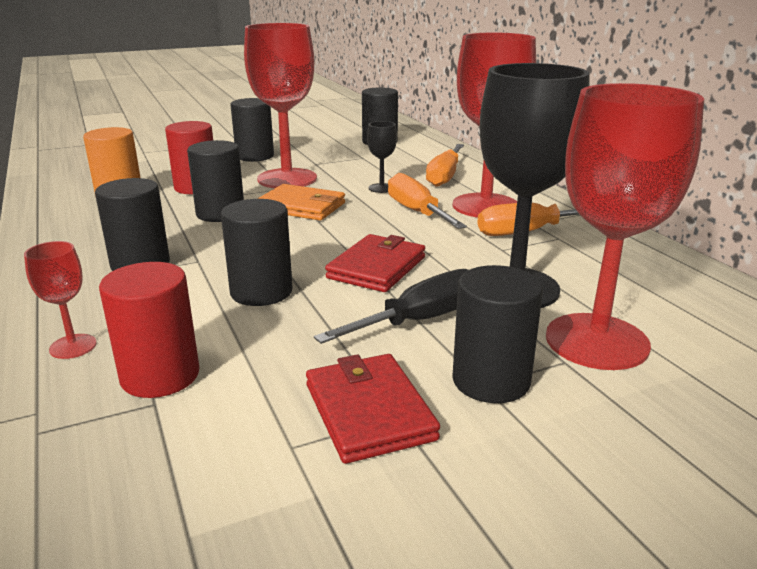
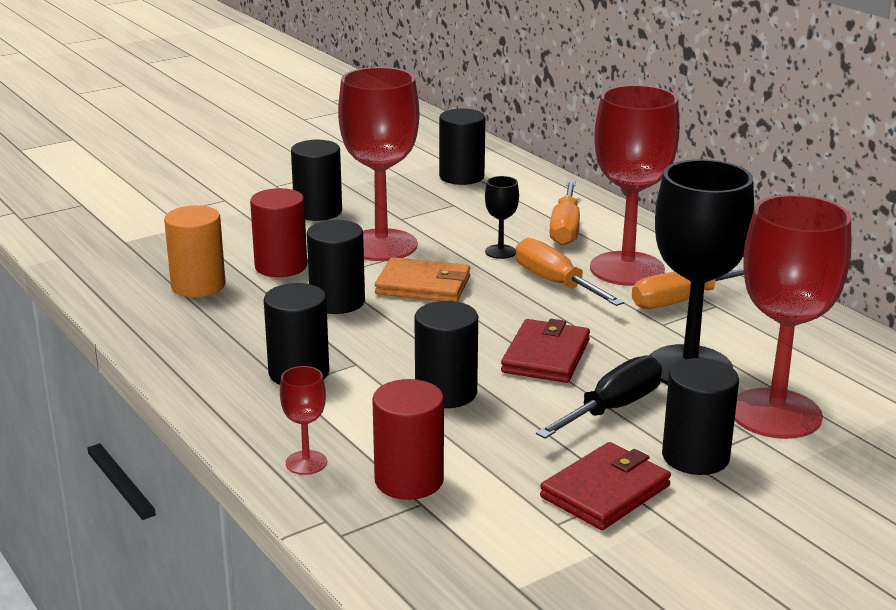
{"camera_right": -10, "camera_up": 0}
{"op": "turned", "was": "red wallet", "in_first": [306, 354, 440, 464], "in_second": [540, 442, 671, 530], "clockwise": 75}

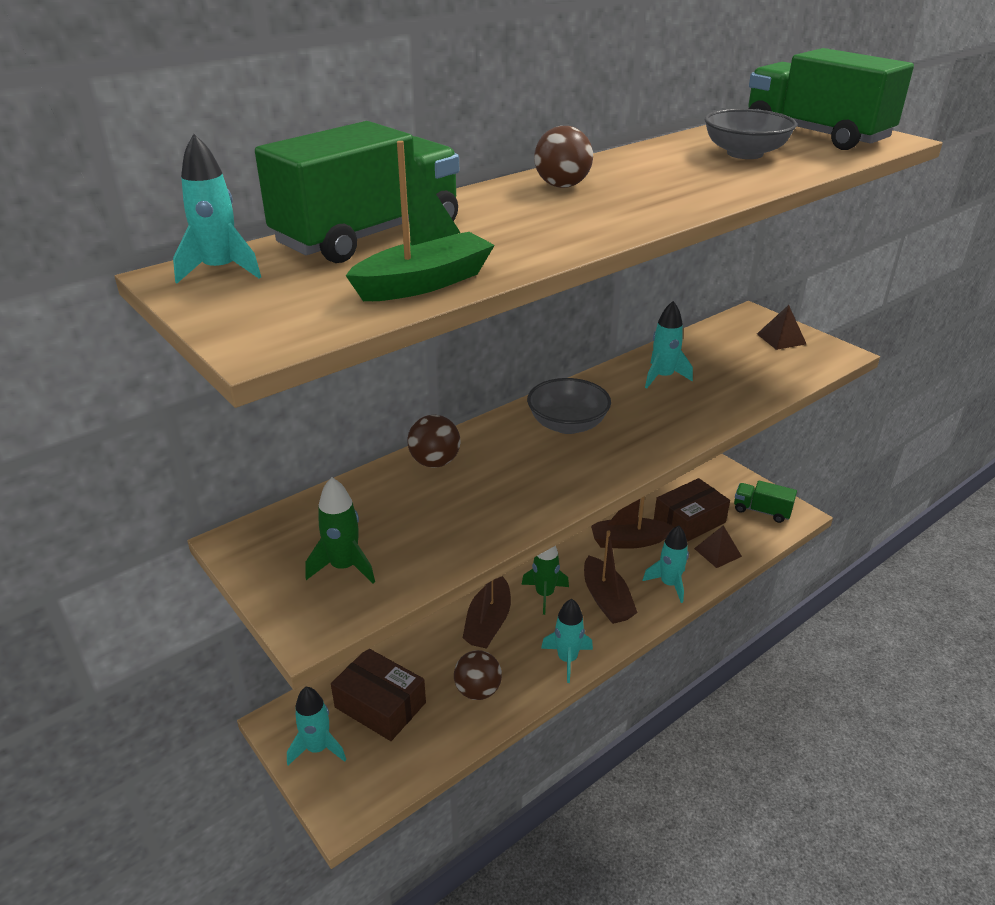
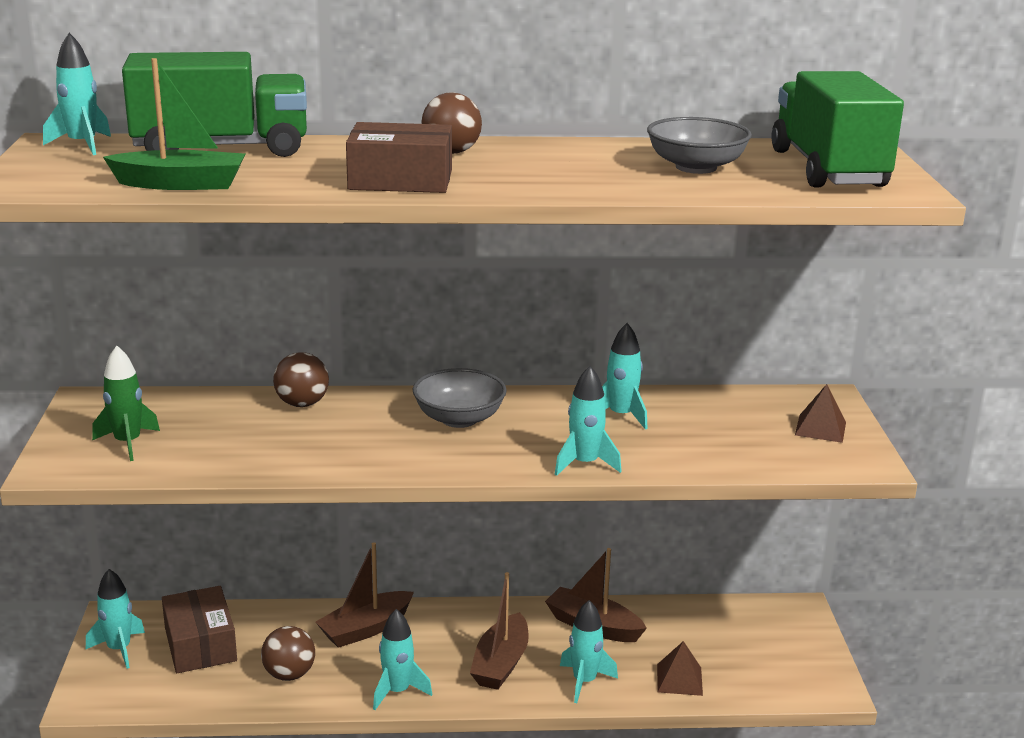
{"camera_right": 35, "camera_up": -10}
{"op": "moved", "was": "brown box", "in_first": [654, 478, 730, 542], "in_second": [346, 122, 452, 193]}
{"op": "removed", "was": "green truck", "in_first": [734, 480, 797, 523]}
{"op": "removed", "was": "green rocket", "in_first": [521, 546, 569, 615]}
{"op": "added", "now": "turquoise rocket", "in_second": [555, 366, 622, 476]}

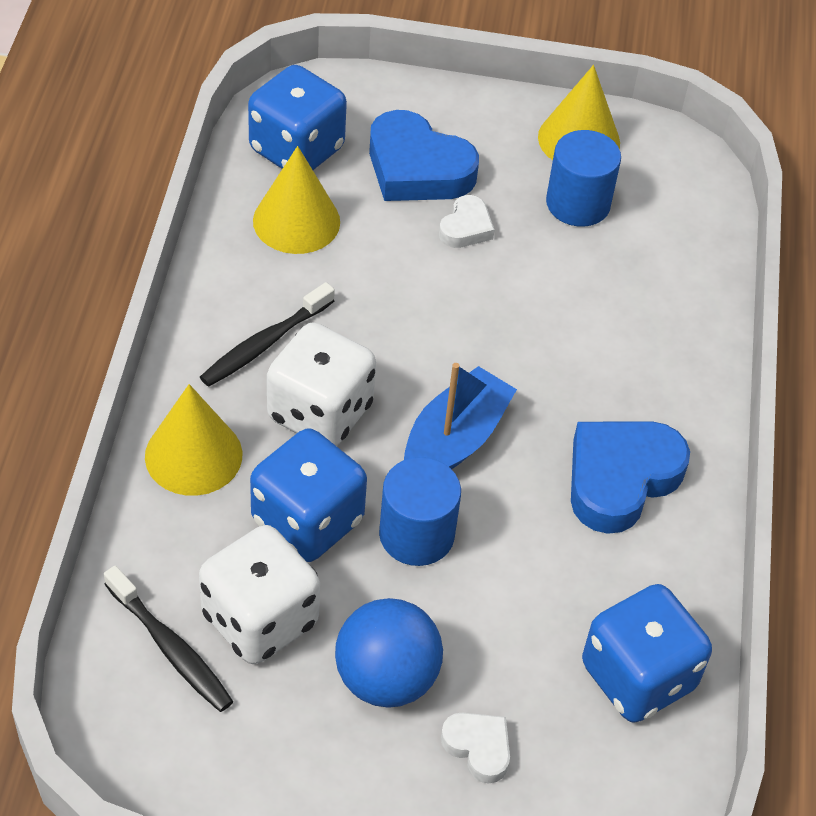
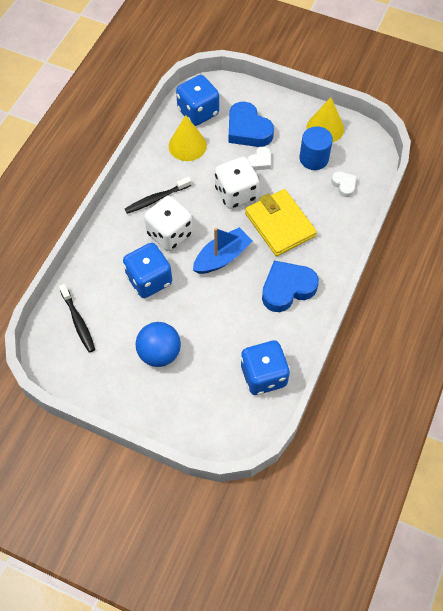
{"camera_right": 20, "camera_up": 10}
{"op": "removed", "was": "yellow cone", "in_first": [145, 384, 242, 496]}
{"op": "removed", "was": "blue cylinder", "in_first": [379, 457, 461, 566]}
{"op": "moved", "was": "white dice", "in_first": [199, 525, 320, 664], "in_second": [215, 157, 259, 209]}
{"op": "moved", "was": "white heart", "in_first": [441, 712, 510, 784], "in_second": [331, 171, 357, 197]}
{"op": "added", "now": "yellow wallet", "in_second": [245, 189, 317, 256]}

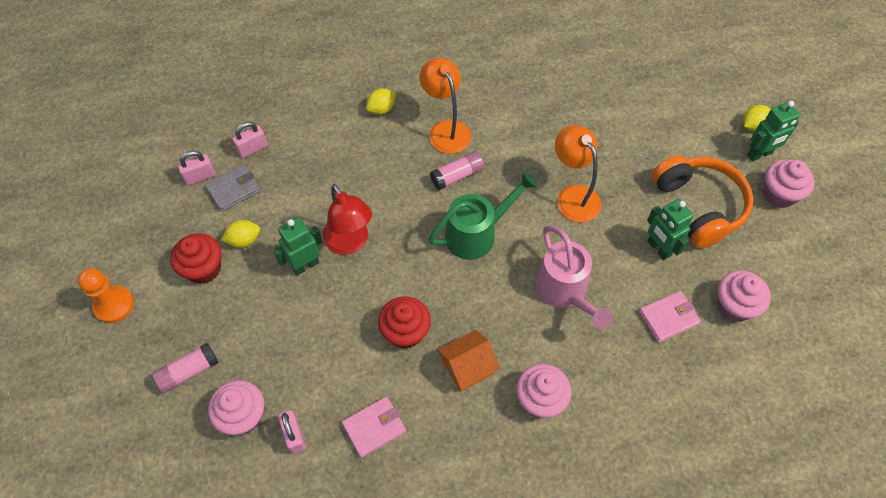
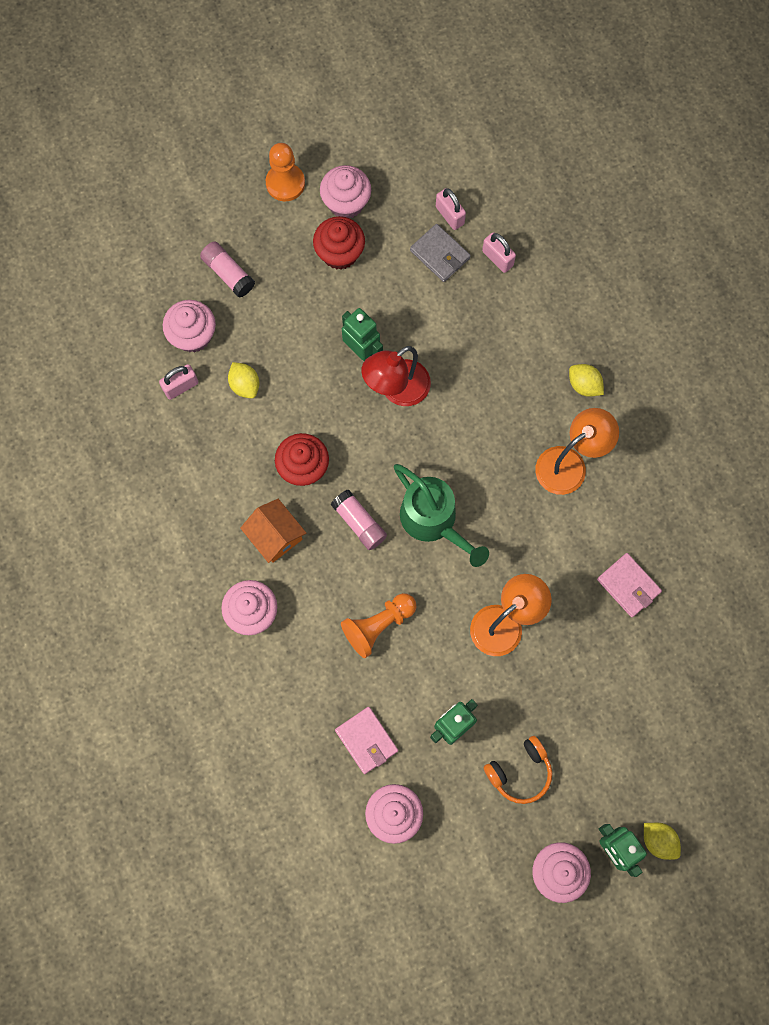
{"camera_right": 80, "camera_up": 15}
{"op": "moved", "was": "pink glue stick", "in_first": [430, 151, 484, 190], "in_second": [331, 489, 387, 550]}
{"op": "resized", "was": "orange headphones", "in_first": [652, 155, 754, 249], "in_second": [484, 736, 552, 804], "ratio": 0.56}
{"op": "moved", "was": "yellow lemon", "in_first": [221, 220, 260, 248], "in_second": [228, 362, 259, 398]}
{"op": "replaced", "was": "pink watering can", "now": "orange pawn", "in_first": [535, 225, 613, 329], "in_second": [341, 593, 416, 658]}
{"op": "moved", "was": "pink wallet", "in_first": [342, 396, 406, 458], "in_second": [597, 553, 662, 617]}
{"op": "added", "now": "pink cupcake", "in_second": [320, 165, 371, 218]}

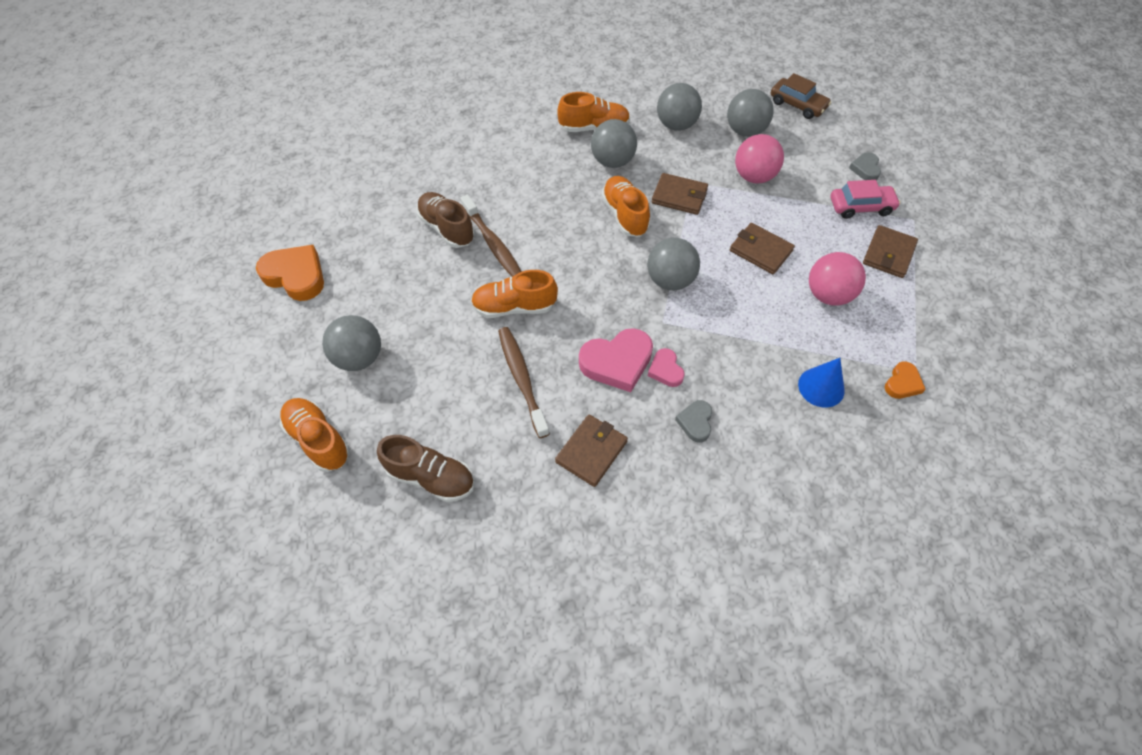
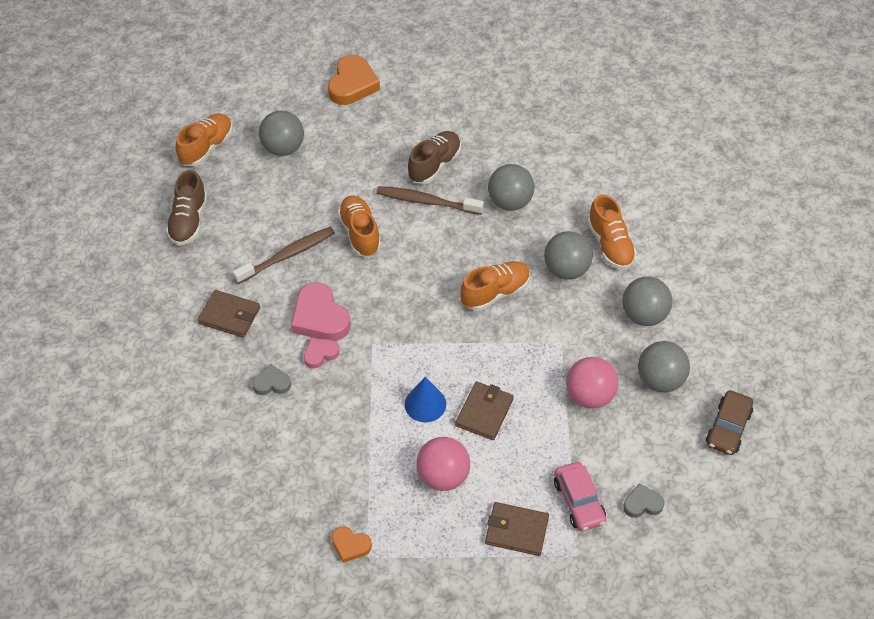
{"camera_right": 75, "camera_up": -5}
{"op": "removed", "was": "brown wallet", "in_first": [651, 173, 708, 215]}
{"op": "turned", "was": "brown toothbrush", "in_first": [460, 195, 522, 276], "in_second": [376, 186, 484, 215], "clockwise": 60}
{"op": "moved", "was": "grey ball", "in_first": [647, 238, 700, 291], "in_second": [488, 164, 535, 211]}
{"op": "moved", "was": "blue cone", "in_first": [798, 358, 845, 408], "in_second": [405, 377, 446, 422]}

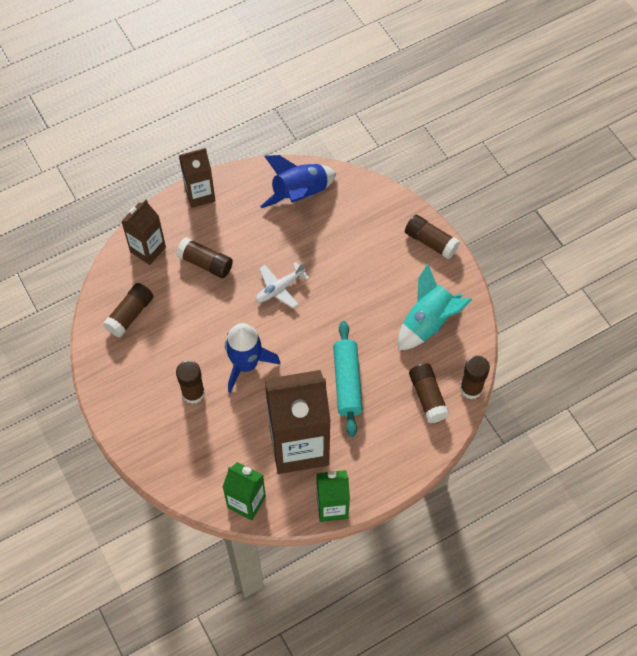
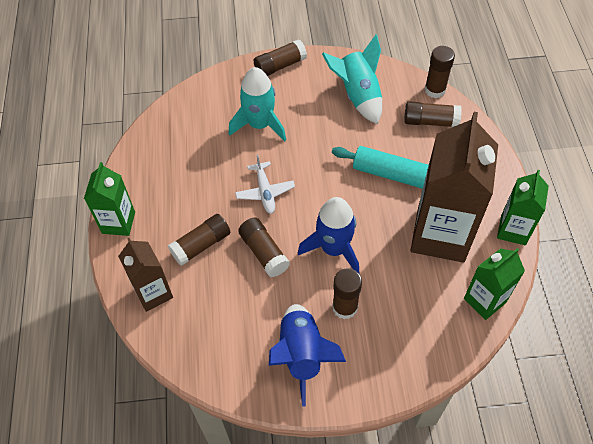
{"camera_right": -65, "camera_up": -5}
{"op": "recoloured", "was": "brown carton", "now": "green carton", "in_first": [179, 148, 216, 208], "in_second": [84, 162, 135, 236]}
{"op": "moved", "was": "blue rocket", "in_first": [260, 155, 336, 208], "in_second": [269, 304, 346, 407]}
{"op": "moved", "was": "brown glue stick", "in_first": [103, 283, 153, 337], "in_second": [238, 218, 290, 277]}
{"op": "added", "now": "turquoise rocket", "in_second": [229, 67, 286, 142]}

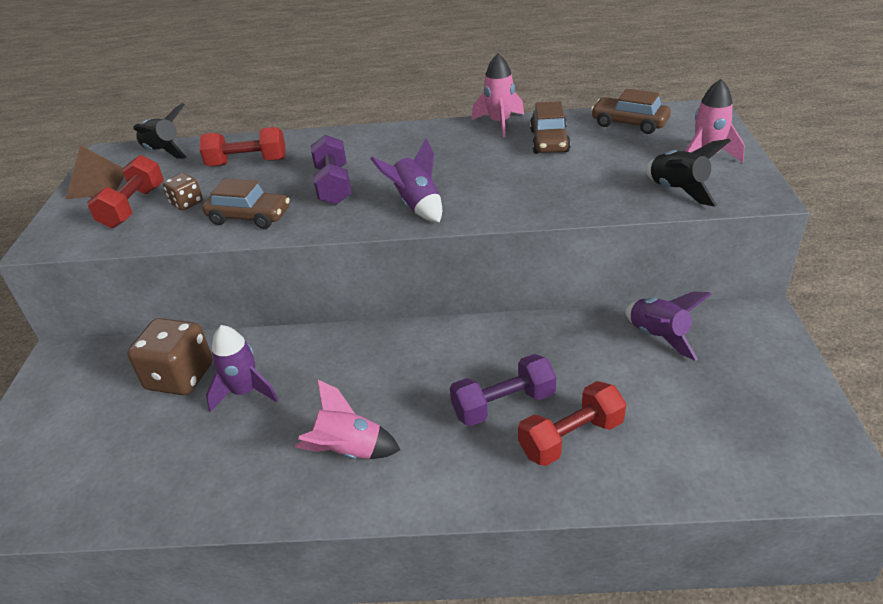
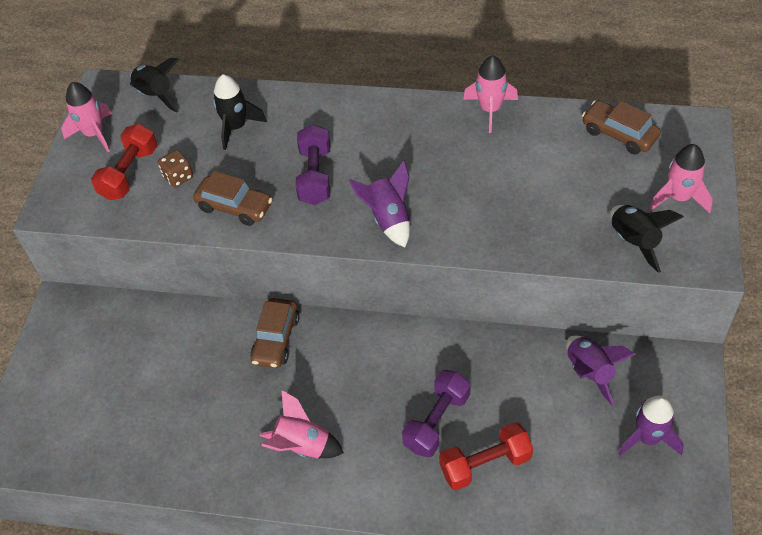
{"camera_right": 10, "camera_up": 15}
{"op": "moved", "was": "brown car", "in_first": [530, 101, 571, 154], "in_second": [250, 298, 300, 368]}
{"op": "replaced", "was": "red dumbbell", "now": "black rocket", "in_first": [200, 127, 285, 166], "in_second": [213, 74, 267, 150]}
{"op": "replaced", "was": "brown pyramid", "now": "pink rocket", "in_first": [66, 145, 125, 199], "in_second": [61, 82, 112, 152]}
{"op": "removed", "was": "brown dice", "in_first": [127, 318, 213, 395]}
{"op": "moved", "was": "purple rocket", "in_first": [206, 325, 278, 412], "in_second": [618, 396, 684, 456]}
{"op": "turned", "was": "purple dumbbell", "in_first": [450, 354, 556, 426], "in_second": [402, 370, 470, 458], "clockwise": -45}

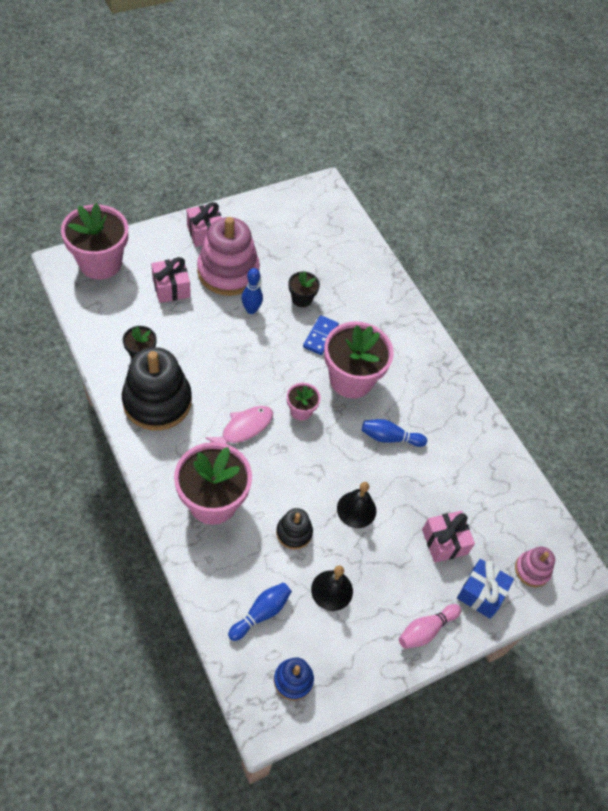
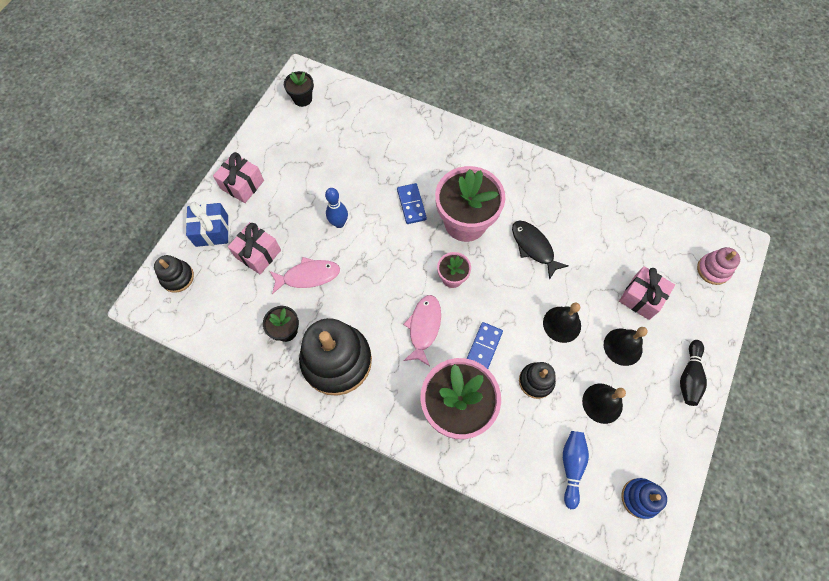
{"camera_right": -30, "camera_up": 10}
{"op": "replaced", "was": "pink flower pot", "now": "black stacking toy", "in_first": [61, 203, 128, 279], "in_second": [154, 255, 194, 293]}
{"op": "removed", "was": "pink stacking toy", "in_first": [197, 217, 260, 296]}
{"op": "moved", "was": "black flower pot", "in_first": [288, 271, 320, 307], "in_second": [284, 71, 314, 107]}
{"op": "replaced", "was": "blue bowling pin", "now": "black fish", "in_first": [362, 419, 427, 447], "in_second": [512, 220, 568, 280]}
{"op": "moved", "was": "blue gift", "in_first": [457, 559, 514, 619], "in_second": [186, 202, 229, 247]}
{"op": "recoloured", "was": "pink bowling pin", "now": "black bowling pin", "in_first": [399, 604, 461, 649], "in_second": [680, 340, 707, 406]}
{"op": "added", "now": "pink fish", "in_second": [269, 257, 340, 294]}
{"op": "added", "now": "blue domino", "in_second": [467, 322, 503, 369]}
{"op": "added", "now": "black bell", "in_second": [604, 327, 648, 366]}

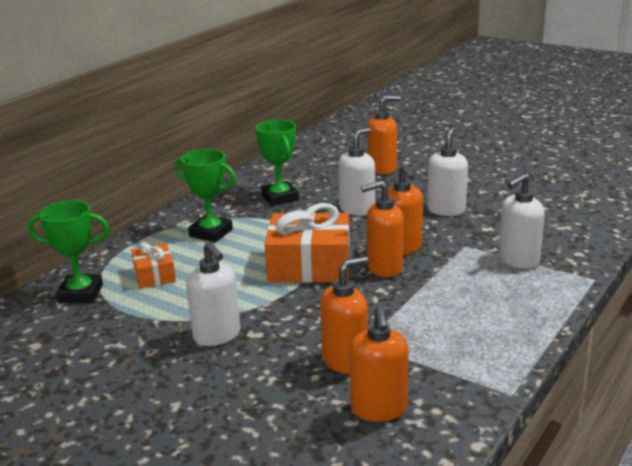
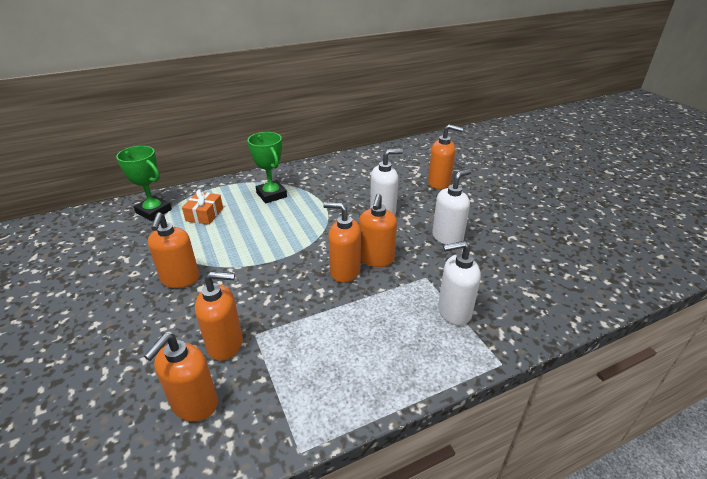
{"camera_right": 30, "camera_up": 10}
{"op": "removed", "was": "green trophy", "in_first": [255, 119, 299, 206]}
{"op": "removed", "was": "orange gift", "in_first": [264, 203, 350, 283]}
{"op": "recoloured", "was": "white soap dispenser", "now": "orange soap dispenser", "in_first": [186, 242, 240, 346], "in_second": [148, 212, 199, 288]}

